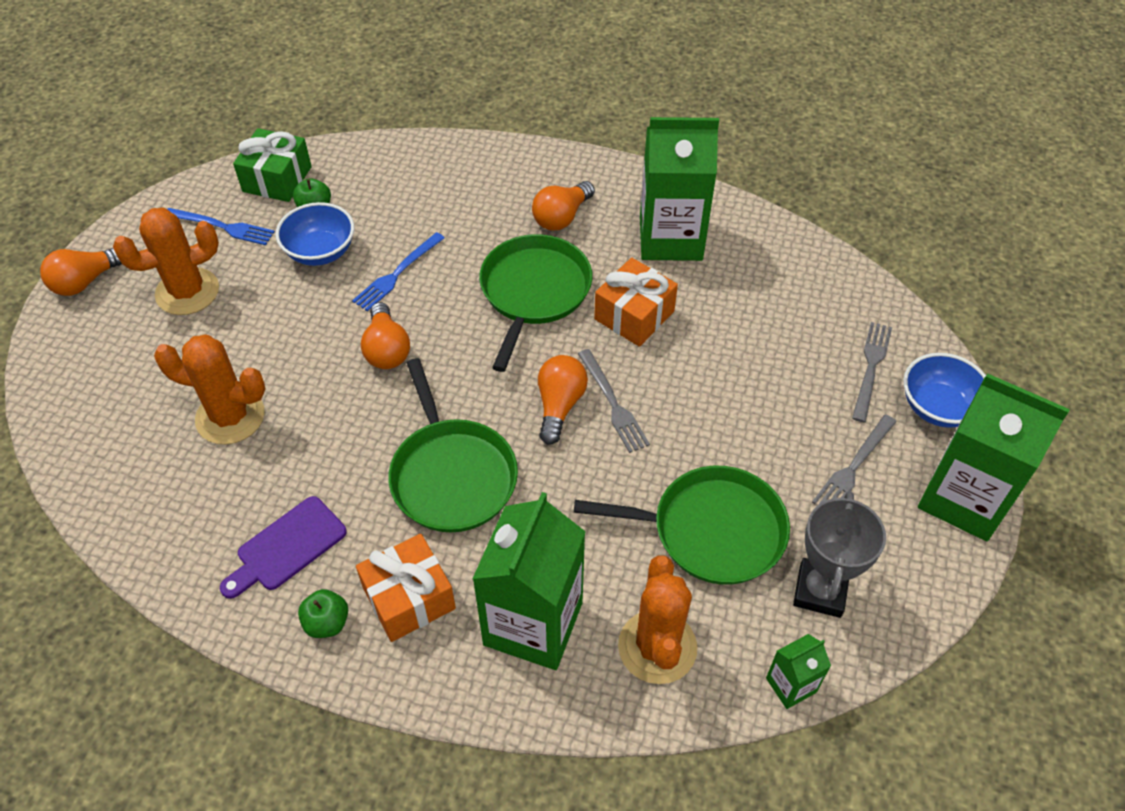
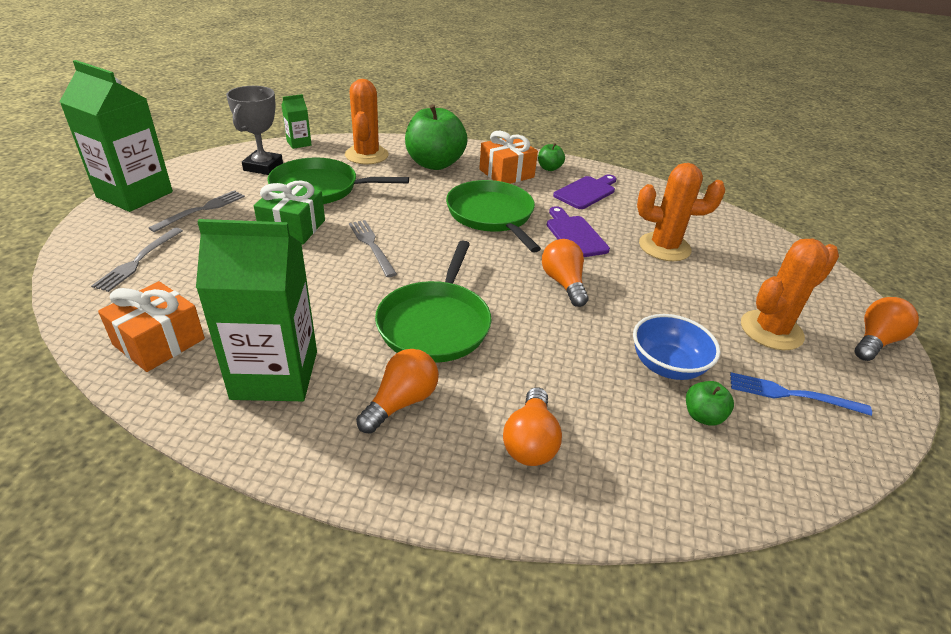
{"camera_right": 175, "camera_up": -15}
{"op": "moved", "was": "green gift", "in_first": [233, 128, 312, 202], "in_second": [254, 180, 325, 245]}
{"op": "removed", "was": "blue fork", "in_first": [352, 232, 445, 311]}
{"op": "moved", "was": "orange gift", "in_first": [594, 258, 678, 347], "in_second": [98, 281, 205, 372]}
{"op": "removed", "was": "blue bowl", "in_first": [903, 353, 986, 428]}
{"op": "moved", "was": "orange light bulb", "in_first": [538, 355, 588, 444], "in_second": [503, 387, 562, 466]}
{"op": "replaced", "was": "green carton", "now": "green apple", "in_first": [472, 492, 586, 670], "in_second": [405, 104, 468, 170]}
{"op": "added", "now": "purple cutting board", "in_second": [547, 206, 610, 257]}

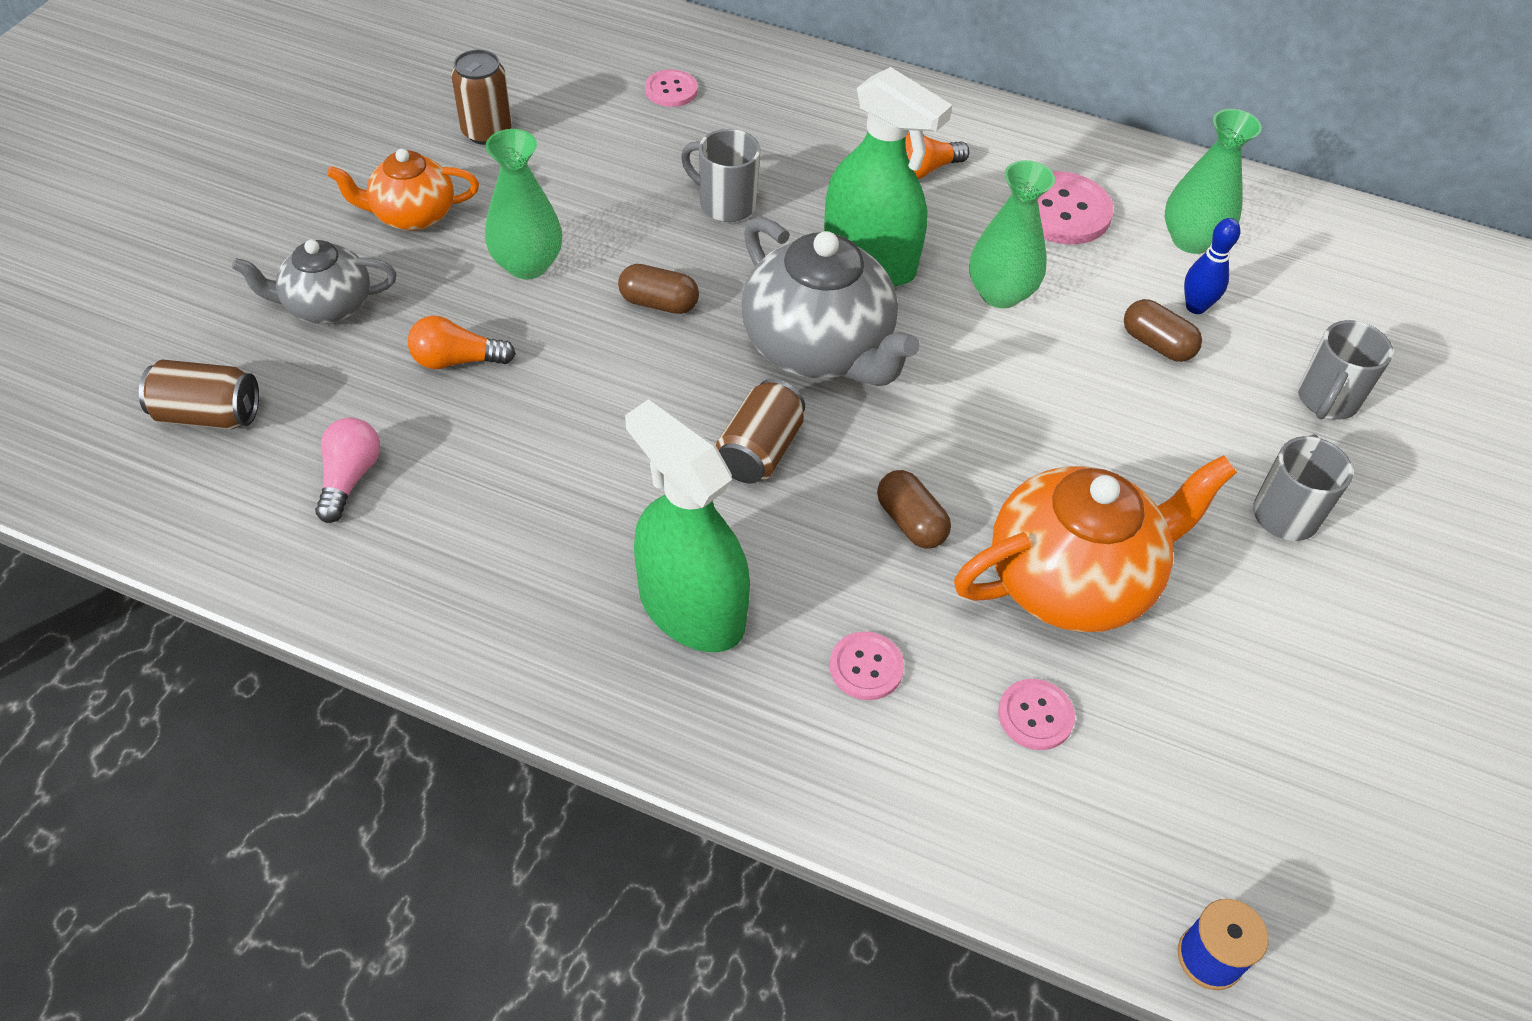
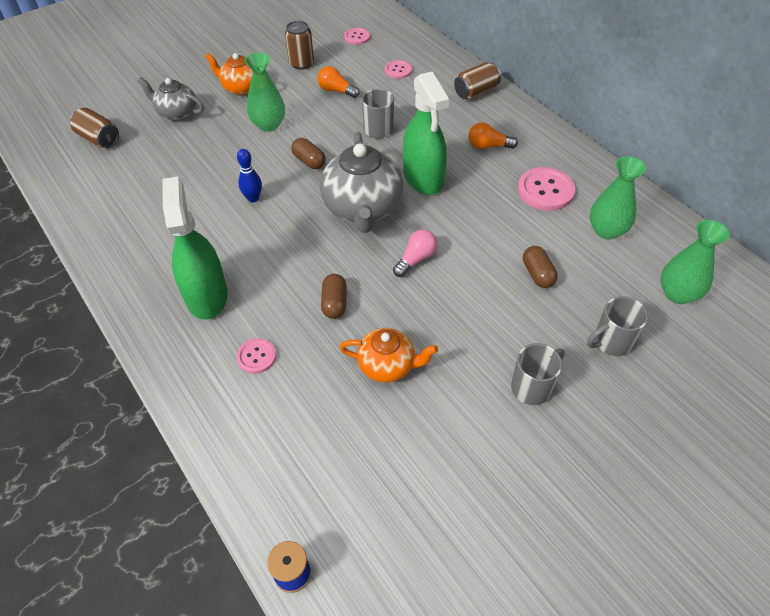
{"camera_right": 35, "camera_up": 0}
{"op": "moved", "was": "green vase", "in_first": [969, 160, 1055, 308], "in_second": [660, 220, 730, 304]}
{"op": "moved", "was": "blue bowling pin", "in_first": [1184, 218, 1240, 314], "in_second": [237, 149, 262, 202]}
{"op": "moved", "was": "orange light bulb", "in_first": [408, 316, 516, 369], "in_second": [317, 66, 360, 98]}
{"op": "moved", "was": "brown can", "in_first": [716, 379, 805, 484], "in_second": [454, 62, 501, 100]}
{"op": "moved", "was": "pink light bulb", "in_first": [315, 417, 380, 523], "in_second": [393, 229, 438, 277]}
{"op": "resized", "was": "orange teapot", "in_first": [954, 455, 1237, 632], "in_second": [339, 328, 438, 383], "ratio": 0.59}
{"op": "moved", "was": "pink button", "in_first": [998, 679, 1075, 750], "in_second": [344, 28, 370, 45]}

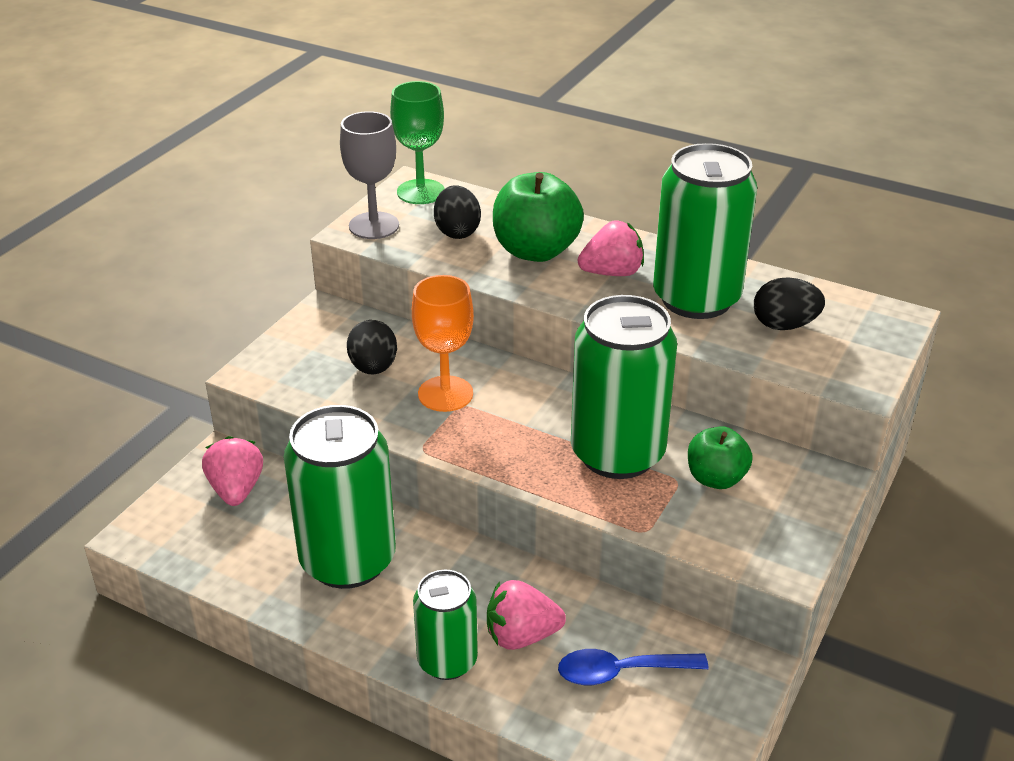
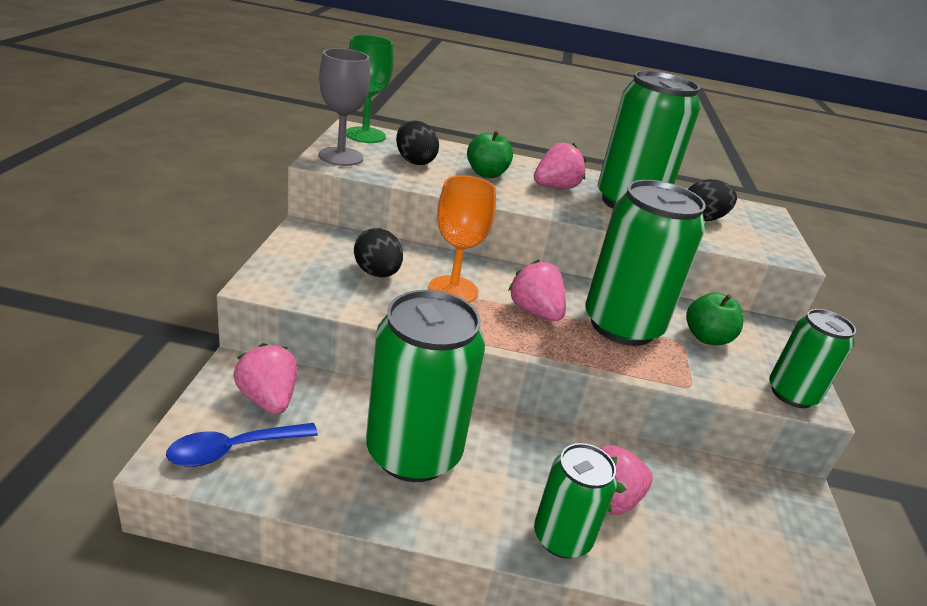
{"camera_right": -25, "camera_up": -5}
{"op": "resized", "was": "green apple", "in_first": [493, 172, 584, 262], "in_second": [467, 131, 513, 178], "ratio": 0.61}
{"op": "moved", "was": "blue spoon", "in_first": [558, 649, 709, 685], "in_second": [166, 423, 318, 467]}
{"op": "added", "now": "pink strawberry", "in_second": [508, 260, 566, 321]}
{"op": "added", "now": "green can", "in_second": [769, 309, 856, 408]}

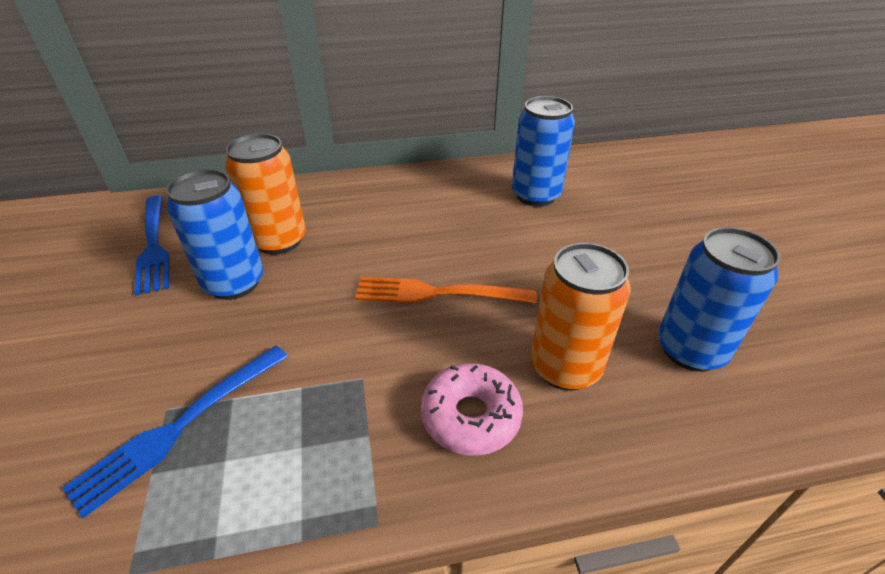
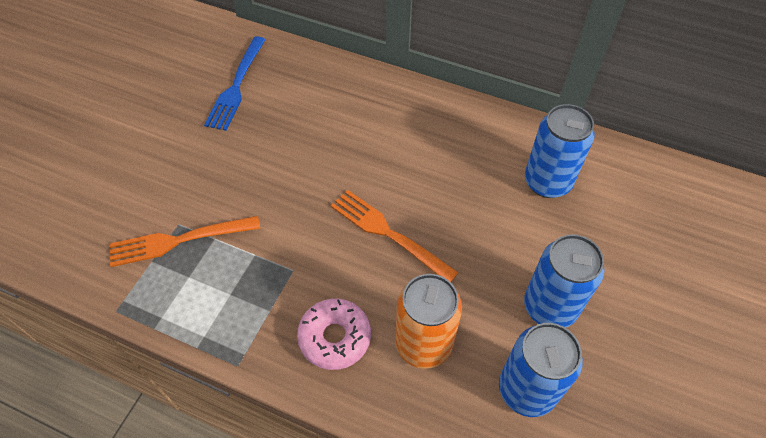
{"camera_right": 35, "camera_up": 15}
{"op": "removed", "was": "orange can", "in_first": [225, 133, 306, 255]}
{"op": "moved", "was": "blue can", "in_first": [166, 169, 263, 300], "in_second": [524, 234, 604, 328]}
{"op": "recoloured", "was": "blue fork", "now": "orange fork", "in_first": [62, 345, 288, 518], "in_second": [109, 216, 260, 267]}

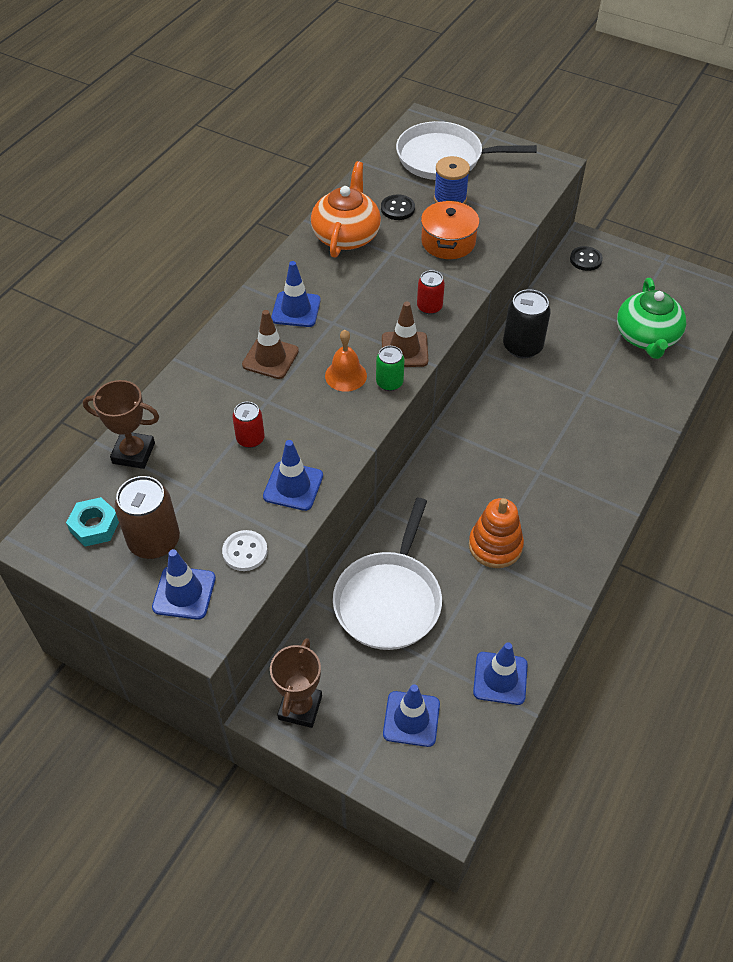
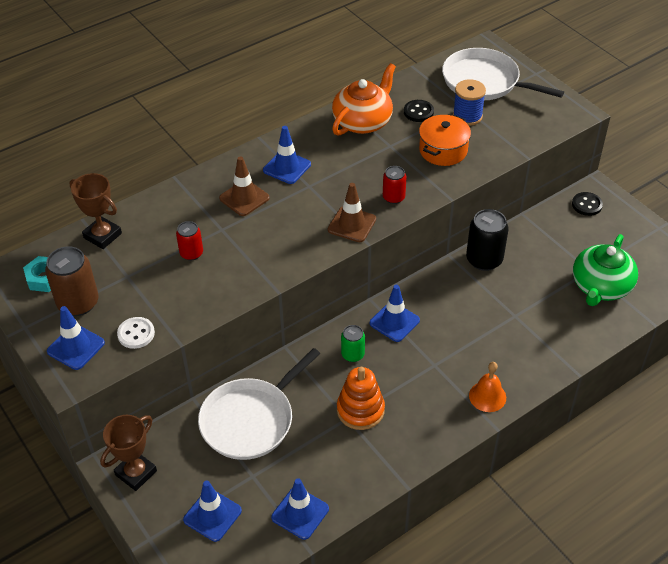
{"camera_right": 25, "camera_up": -5}
{"op": "moved", "was": "orange bell", "in_first": [325, 330, 367, 392], "in_second": [469, 362, 506, 412]}
{"op": "moved", "was": "green can", "in_first": [376, 346, 405, 391], "in_second": [341, 325, 365, 362]}
{"op": "moved", "was": "blue traffic cone", "in_first": [263, 440, 323, 511], "in_second": [370, 285, 420, 342]}

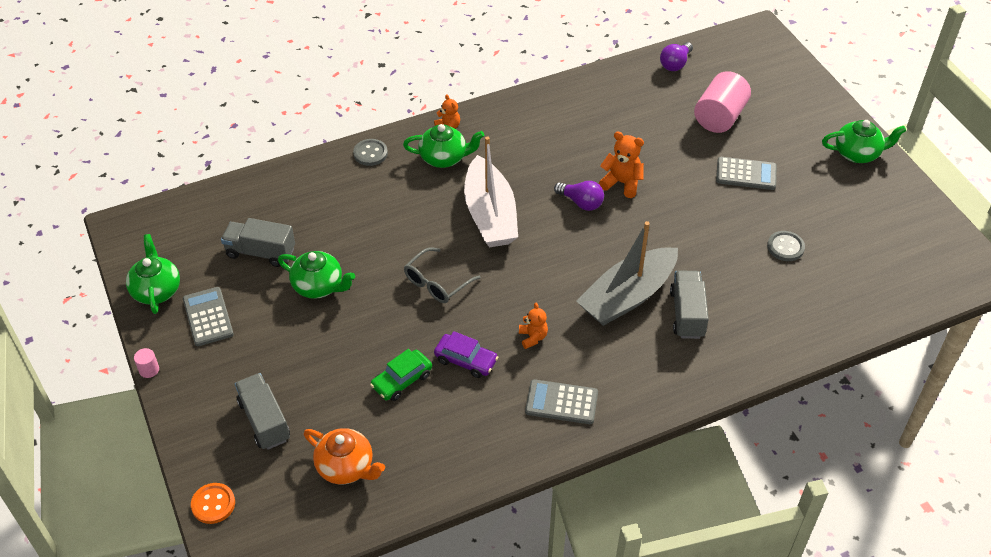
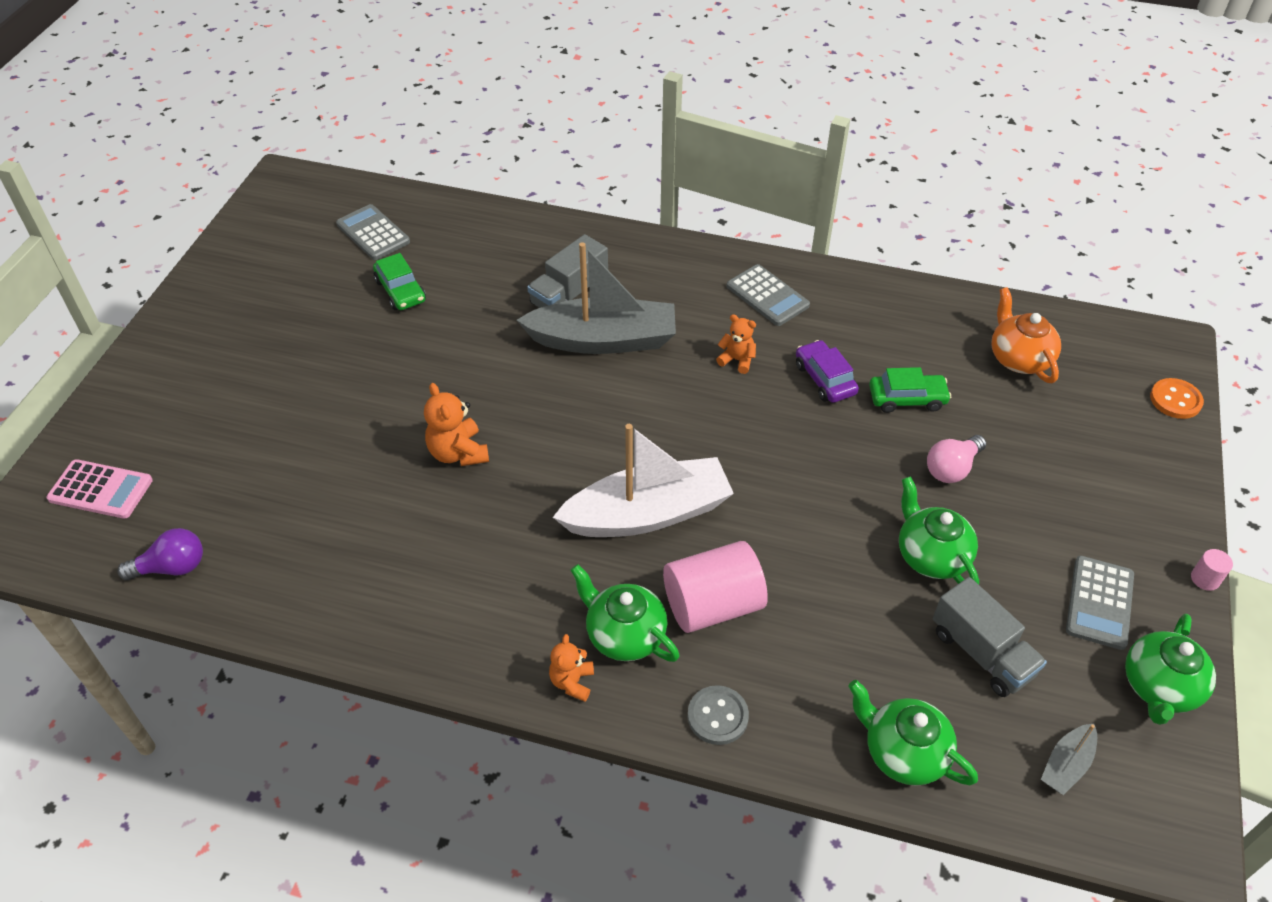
{"camera_right": -140, "camera_up": 0}
{"op": "moved", "was": "pink cylinder", "in_first": [694, 71, 751, 133], "in_second": [663, 541, 768, 633]}
{"op": "moved", "was": "green teapot", "in_first": [822, 120, 906, 163], "in_second": [848, 680, 978, 786]}
{"op": "turned", "was": "white boat", "in_first": [464, 136, 518, 247], "in_second": [553, 424, 734, 537], "clockwise": 45}
{"op": "moved", "was": "grey calculator", "in_first": [716, 157, 777, 190], "in_second": [336, 204, 410, 260]}
{"op": "removed", "was": "purple light bulb", "in_first": [554, 181, 604, 211]}
{"op": "replaced", "was": "grey button", "now": "green car", "in_first": [767, 231, 805, 261], "in_second": [373, 253, 426, 310]}
{"op": "removed", "was": "grey glasses", "in_first": [404, 247, 481, 303]}
{"op": "turned", "was": "orange teddy bear", "in_first": [519, 303, 548, 349], "in_second": [716, 314, 756, 374], "clockwise": 90}
{"op": "removed", "was": "grey truck", "in_first": [235, 373, 290, 450]}
{"op": "added", "now": "pink light bulb", "in_second": [927, 435, 986, 483]}
{"op": "added", "now": "pink calculator", "in_second": [46, 459, 153, 519]}
{"op": "added", "now": "grey boat", "in_second": [1041, 724, 1097, 795]}

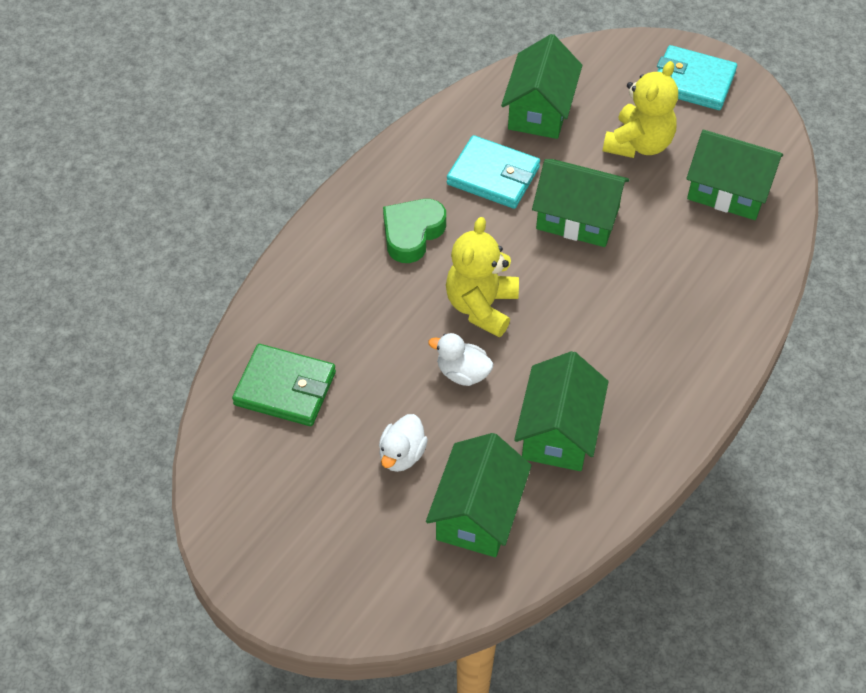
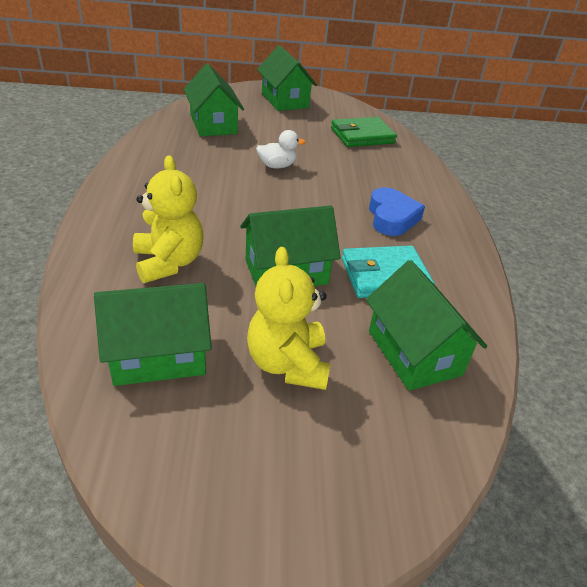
{"camera_right": 140, "camera_up": -15}
{"op": "removed", "was": "turquoise wallet", "in_first": [657, 45, 737, 110]}
{"op": "recoloured", "was": "green heart", "now": "blue heart", "in_first": [383, 199, 446, 263], "in_second": [369, 187, 425, 236]}
{"op": "moved", "was": "yellow teddy bear", "in_first": [446, 217, 519, 337], "in_second": [133, 155, 203, 283]}
{"op": "moved", "was": "green house", "in_first": [514, 351, 609, 471], "in_second": [257, 45, 317, 111]}
{"op": "removed", "was": "white duck", "in_first": [379, 414, 428, 472]}

